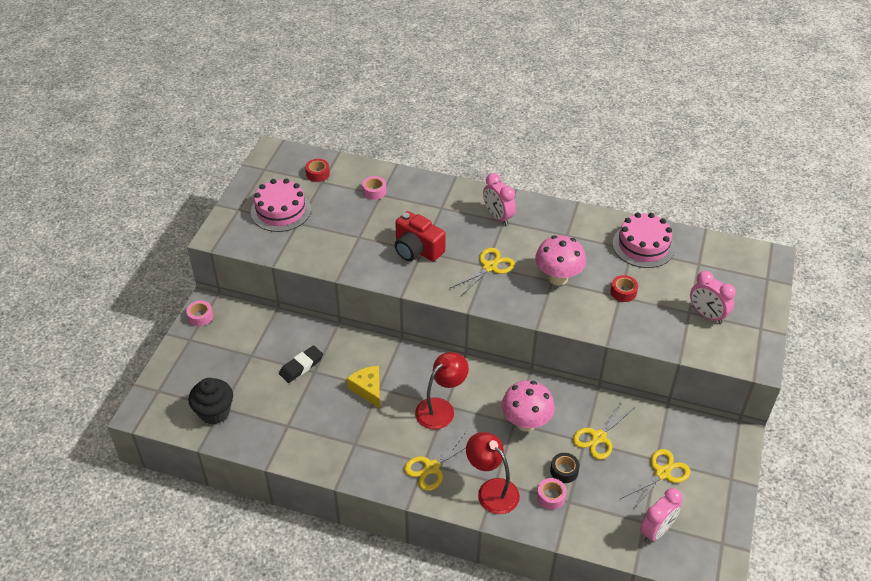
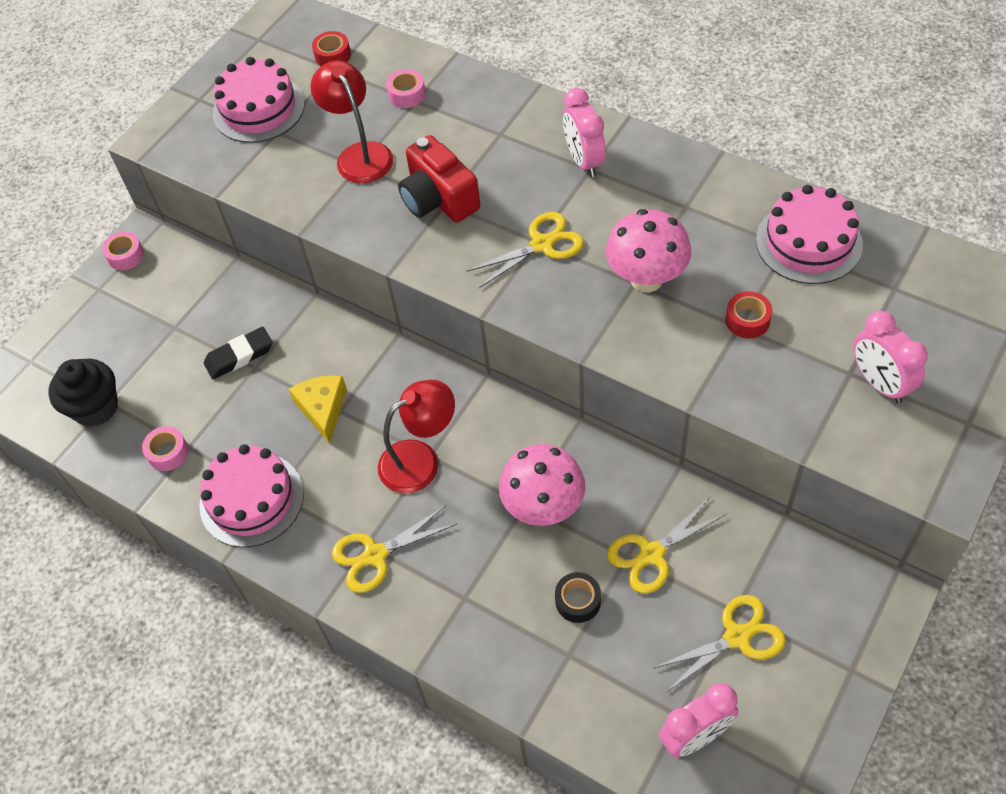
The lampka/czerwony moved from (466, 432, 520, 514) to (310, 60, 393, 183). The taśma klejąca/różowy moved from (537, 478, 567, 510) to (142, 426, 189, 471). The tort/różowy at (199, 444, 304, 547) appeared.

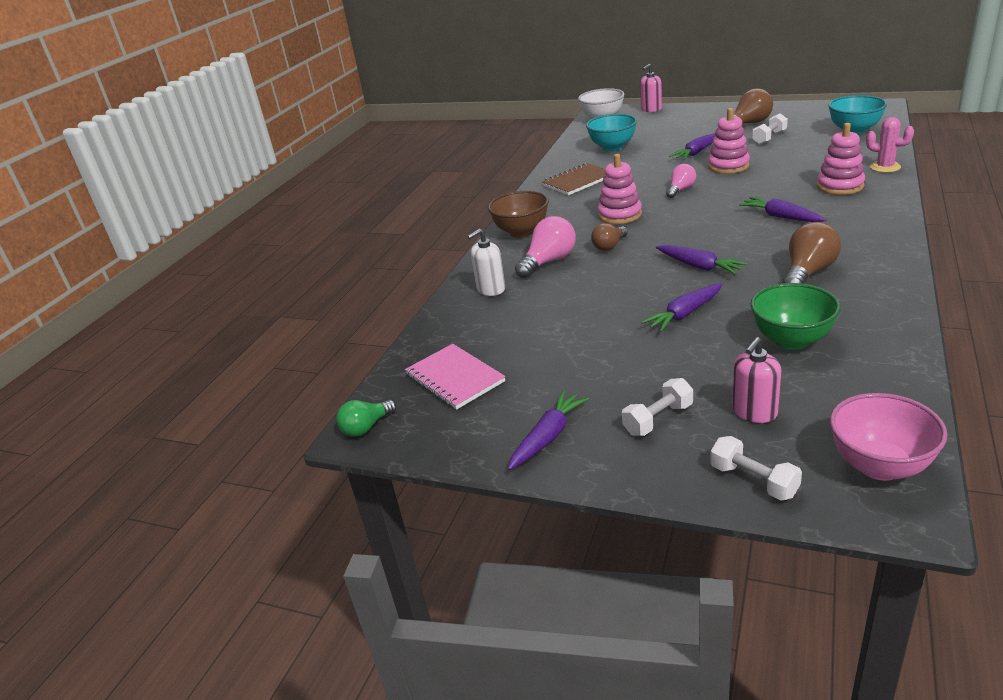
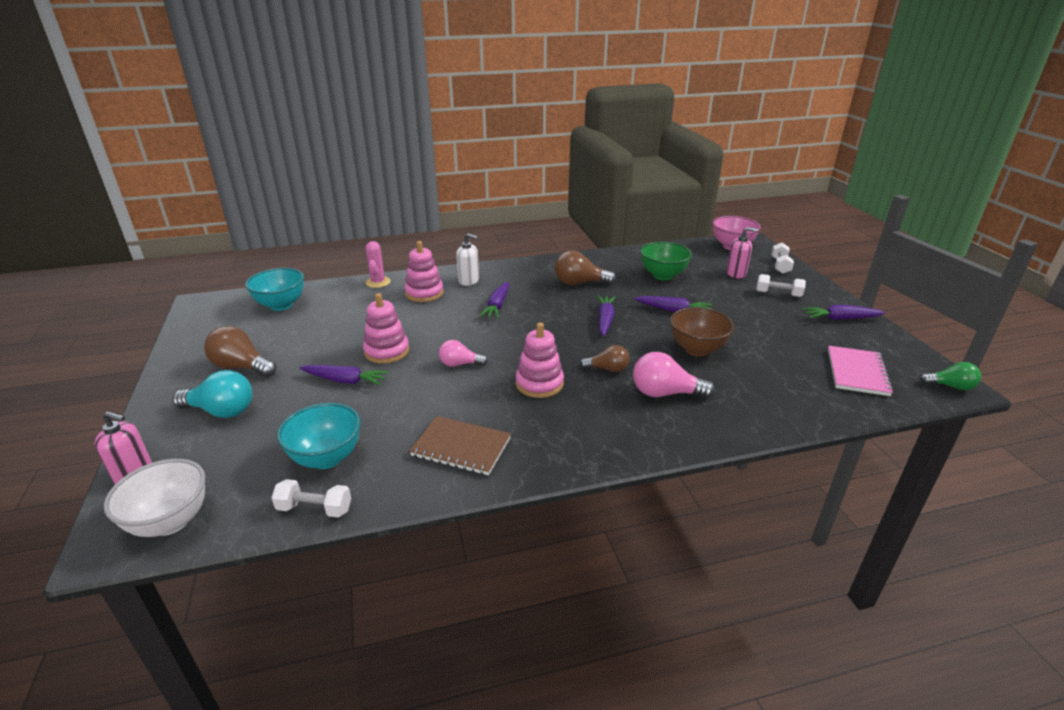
The hantel/biały moved from (752, 113, 788, 144) to (271, 479, 351, 518). The miska/brązowy moved from (488, 191, 549, 238) to (670, 307, 735, 357). The dozownik mydła/biały moved from (467, 229, 505, 296) to (456, 233, 479, 286). The żarówka/turkusowy at (173, 370, 252, 418) appeared.

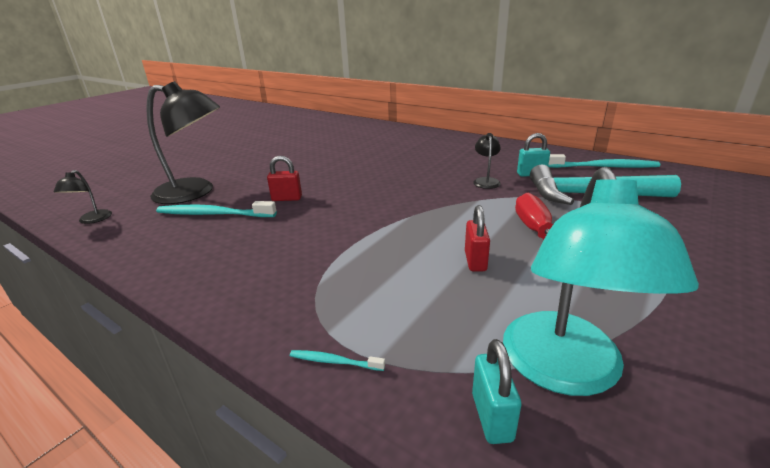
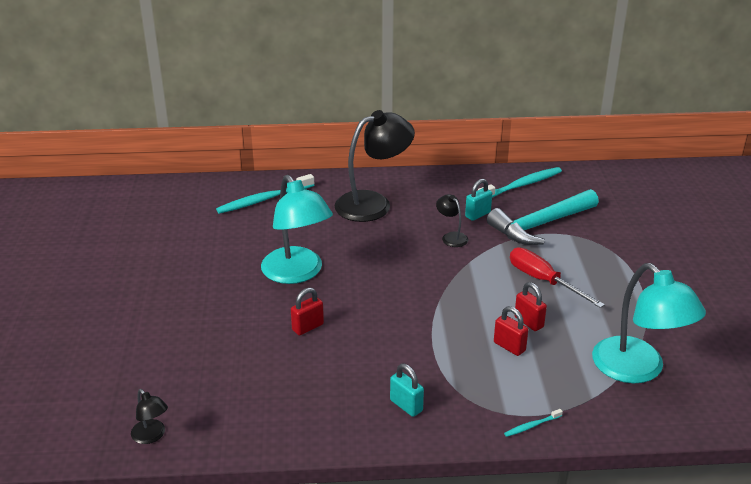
The lampka/czarny moved from (146, 81, 220, 204) to (335, 110, 415, 222). The szczoteczka do zębów/turkusowy moved from (156, 201, 277, 217) to (216, 174, 314, 214). The kłódka/turkusowy moved from (472, 339, 521, 444) to (390, 364, 424, 417). The lampka/turkusowy at (261, 175, 333, 284) appeared. The kłódka/czerwony at (494, 306, 528, 356) appeared.

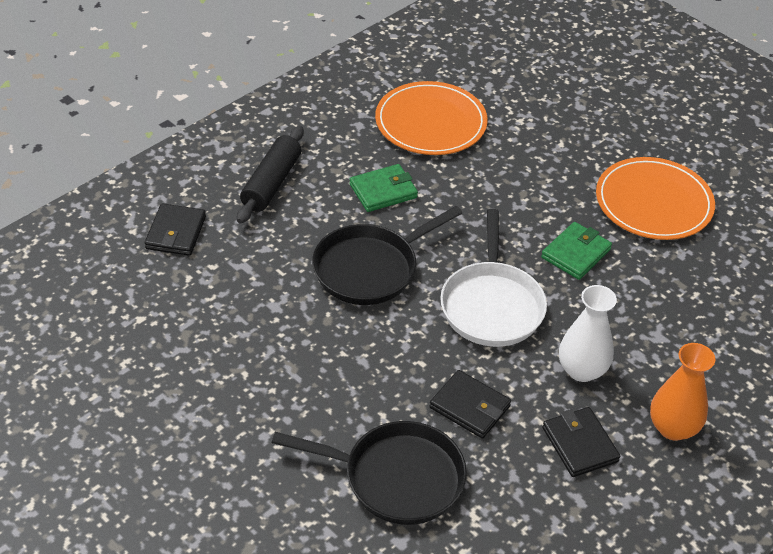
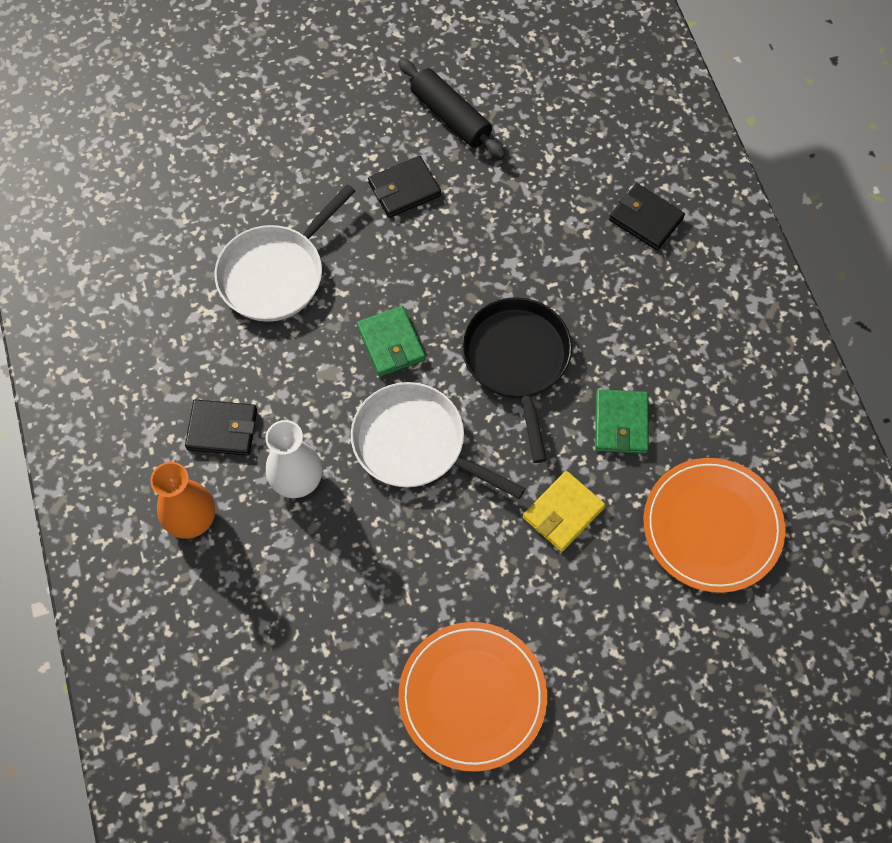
The wałek do ciasta/czarny moved from (237, 126, 304, 224) to (398, 58, 506, 159). The portfel/zielony moved from (541, 222, 612, 280) to (357, 306, 425, 377). The portfel/czarny moved from (429, 370, 511, 438) to (368, 156, 441, 218). The patelnia/czarny at (272, 421, 467, 525) became the patelnia/biały at (215, 184, 356, 322). The portfel/żółty at (523, 471, 605, 552) appeared.

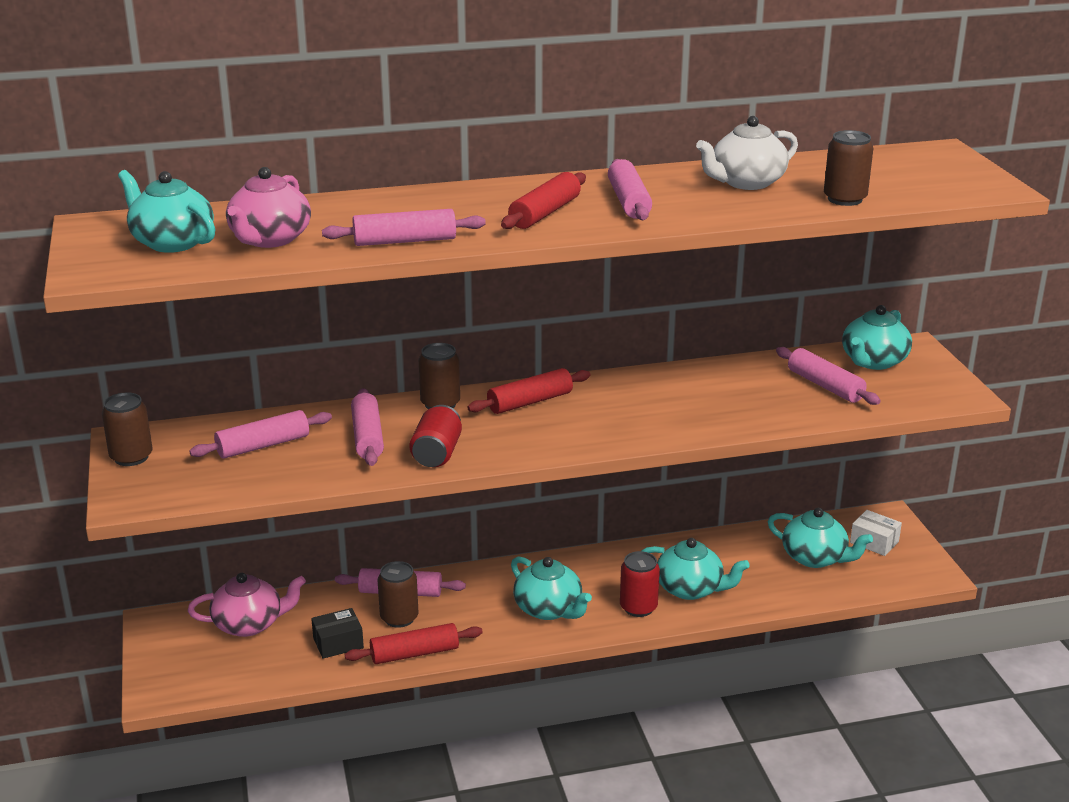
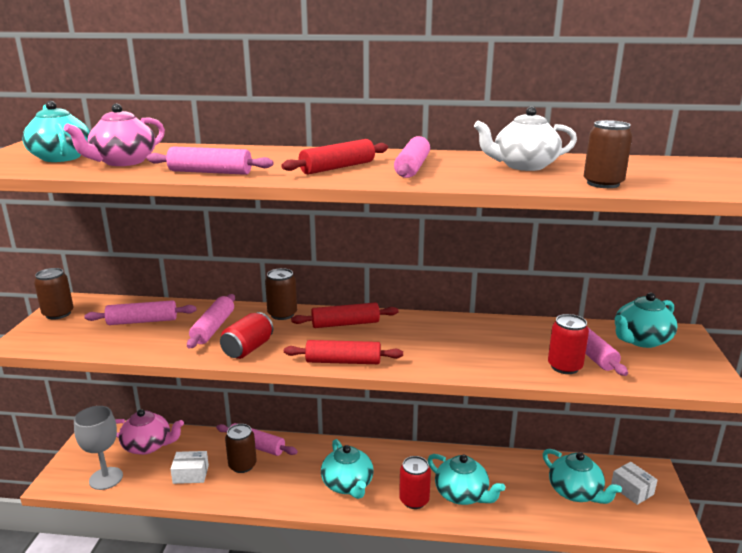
The pudełko/czarny at (311, 608, 364, 659) became the pudełko/biały at (170, 451, 209, 484). The wałek do ciasta/czerwony moved from (345, 623, 483, 664) to (284, 340, 403, 364). The puszka/czerwony at (548, 314, 589, 374) appeared. The kielich/szary at (74, 406, 123, 490) appeared.

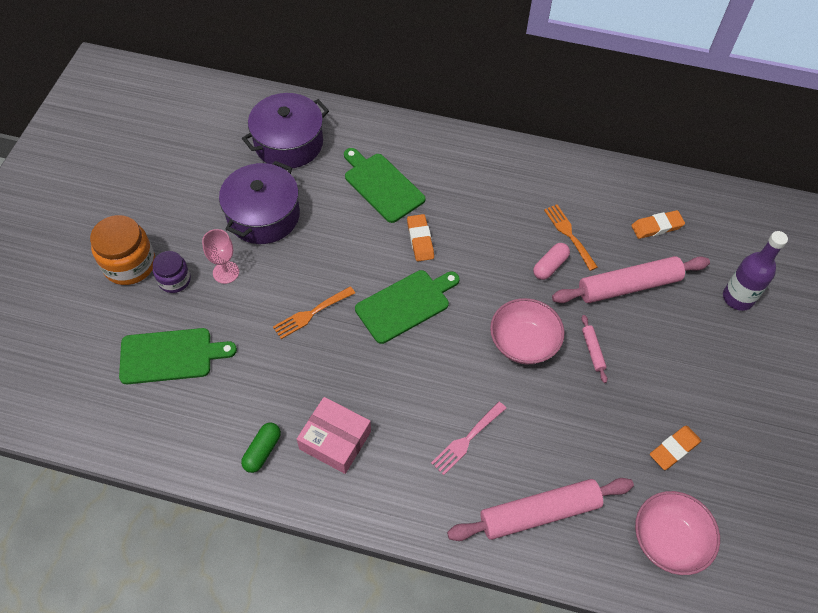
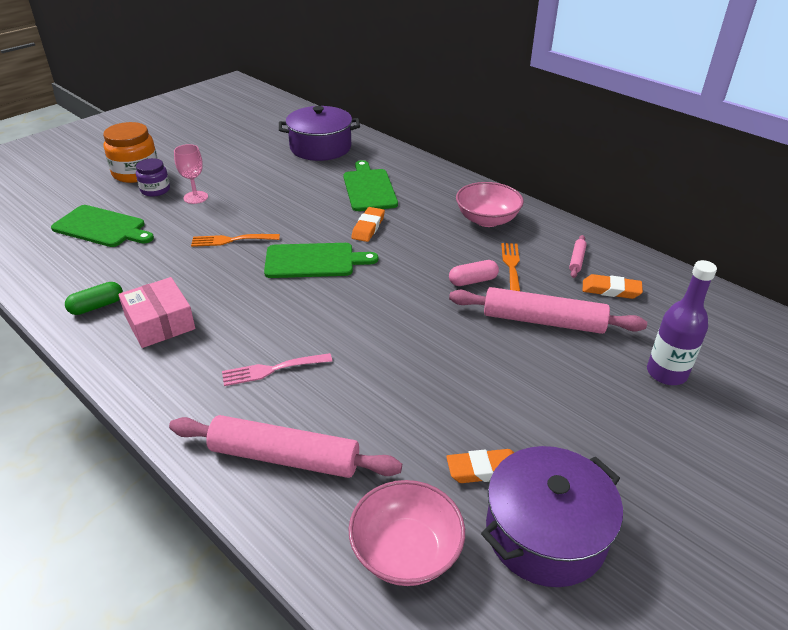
The garnek/fioletowy moved from (219, 161, 300, 244) to (481, 446, 623, 587). The miska/różowy moved from (490, 298, 565, 364) to (456, 182, 524, 227). The wałek do ciasta/różowy moved from (581, 315, 607, 383) to (569, 235, 587, 278).

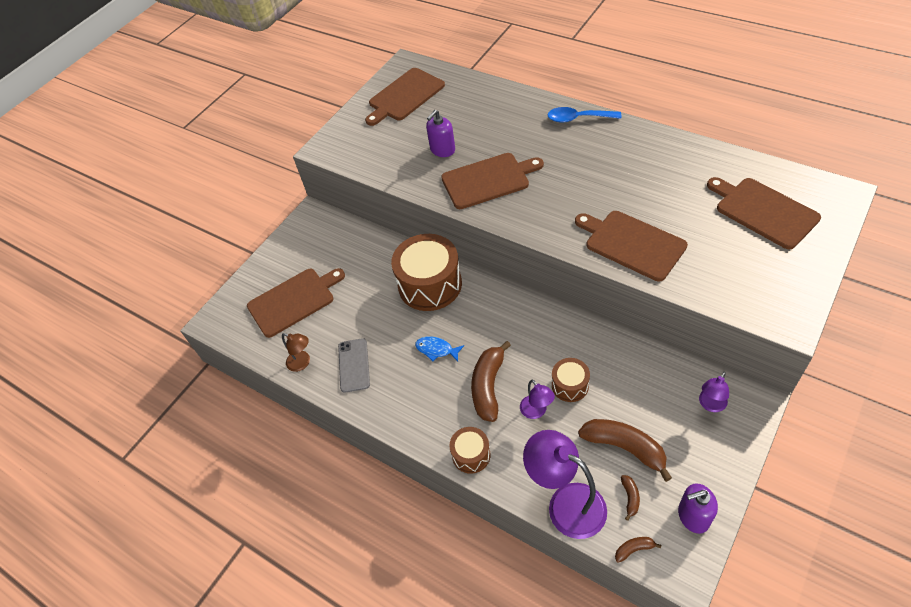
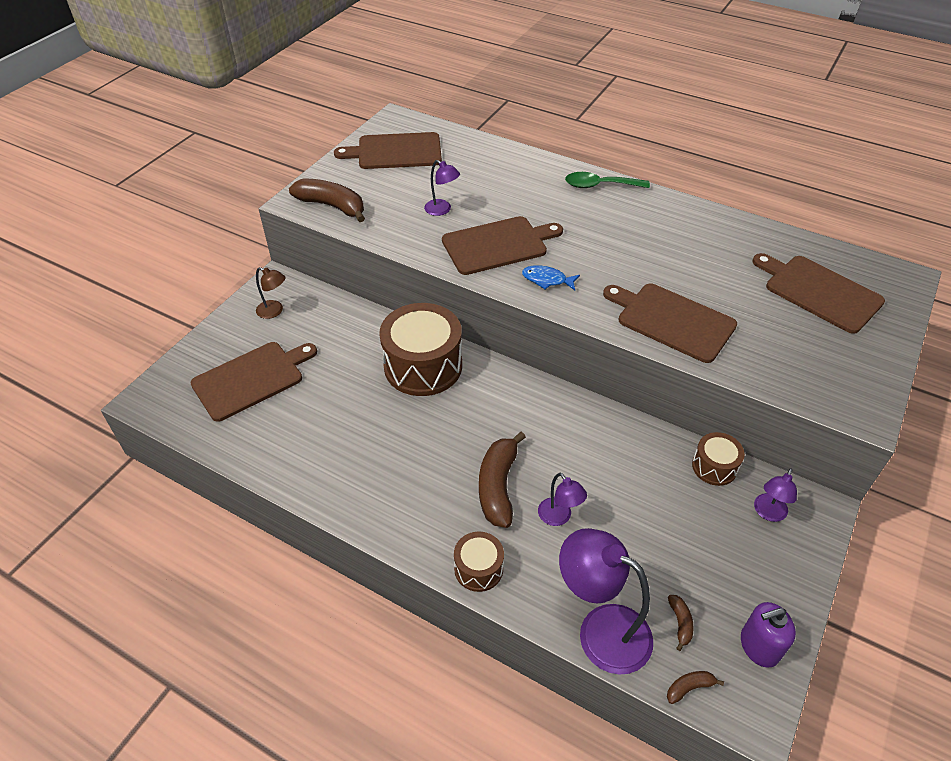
The deska do krojenia/brązowy at (365, 68, 445, 126) turned 45 degrees clockwise. The łyżka/niebieski at (548, 107, 621, 123) became the łyżka/zielony at (565, 172, 650, 188). The dozownik mydła/fioletowy at (426, 110, 455, 157) was replaced by the lampka/fioletowy at (424, 160, 460, 216). The lampka/brązowy moved from (282, 333, 310, 372) to (256, 267, 286, 319). The ryba/niebieski moved from (415, 337, 464, 362) to (522, 265, 580, 290). The telefon/szary at (338, 338, 370, 393) disappeared. The bęben/brązowy moved from (552, 358, 590, 402) to (692, 432, 745, 486). The banan/brązowy moved from (578, 419, 672, 482) to (289, 179, 365, 222).

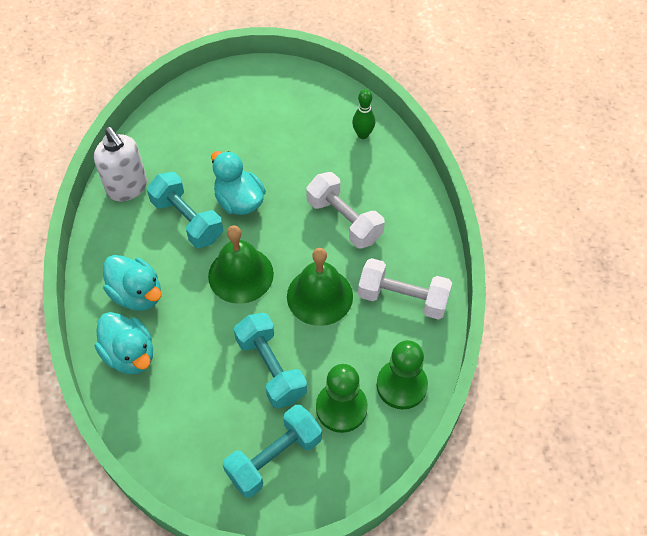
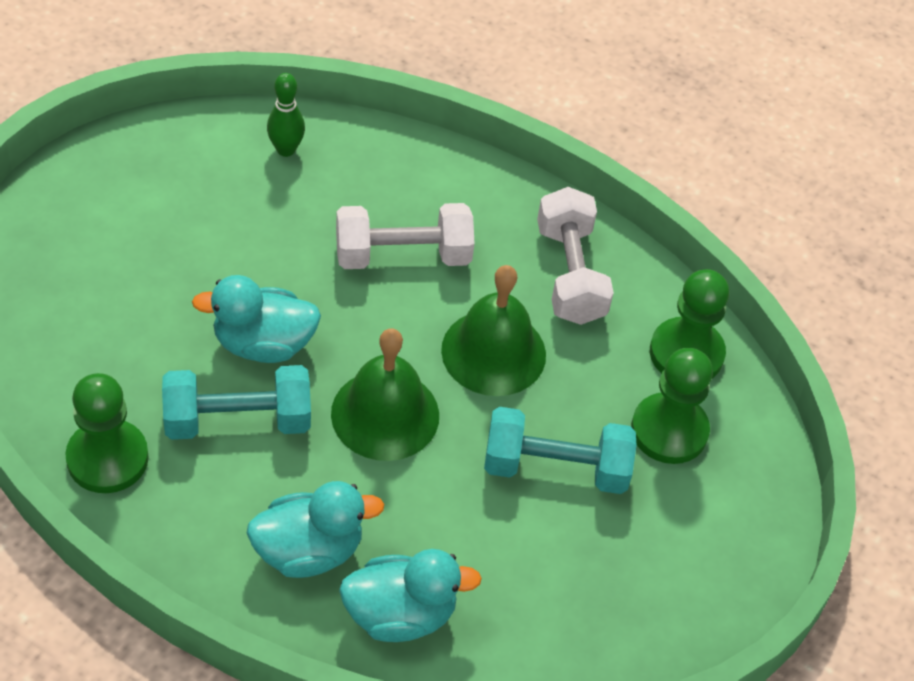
The dozownik mydła/biały at (94, 127, 147, 201) was replaced by the pionek/zielony at (65, 373, 149, 493). The hantel/biały at (358, 258, 452, 320) turned 60 degrees counterclockwise. The hantel/turkusowy at (223, 405, 322, 498) disappeared.

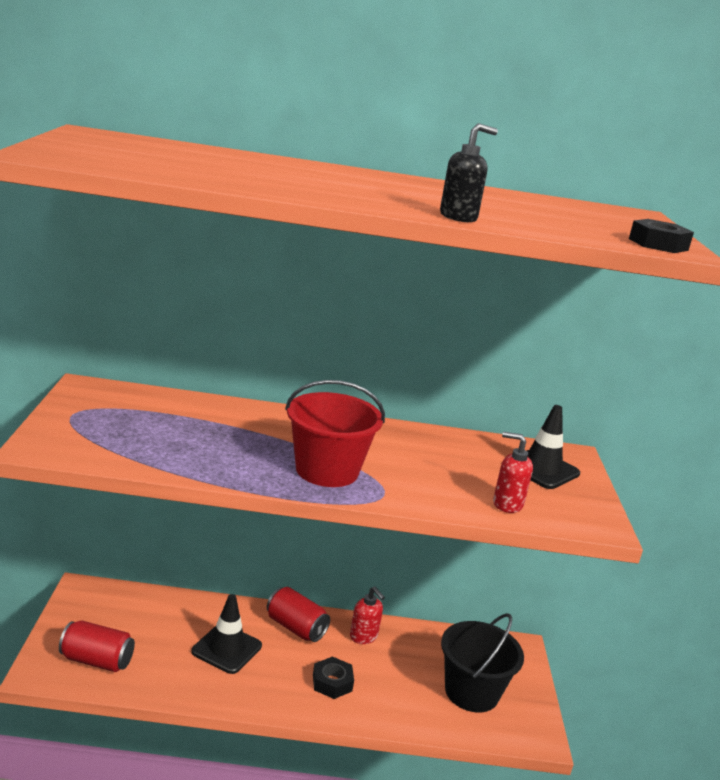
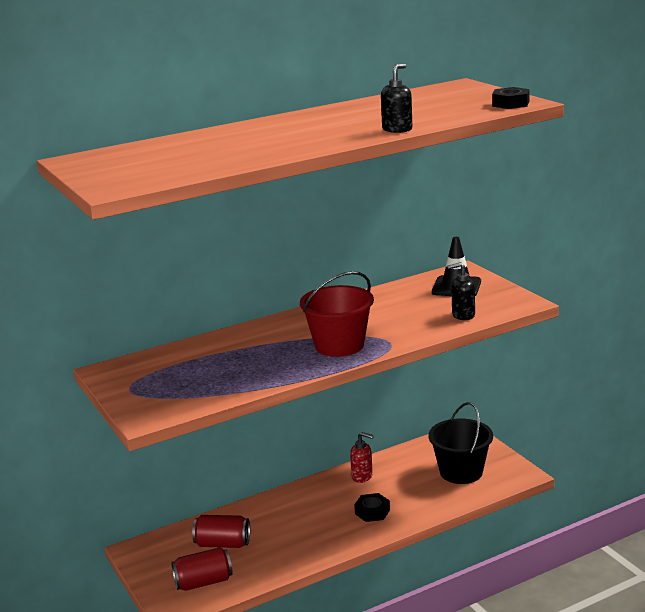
The dozownik mydła/czerwony at (493, 432, 533, 513) became the dozownik mydła/czarny at (447, 262, 475, 320). The puszka/czerwony moved from (267, 587, 330, 642) to (192, 515, 250, 548). The pachołek/czarny at (191, 594, 262, 674) disappeared.

